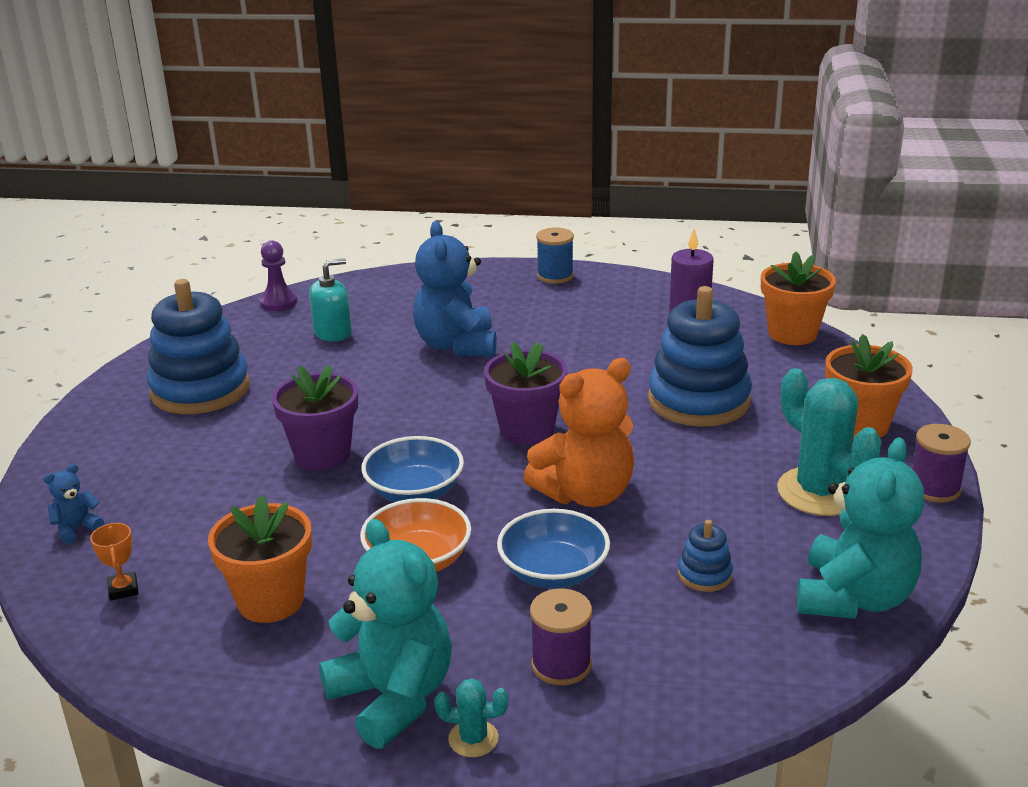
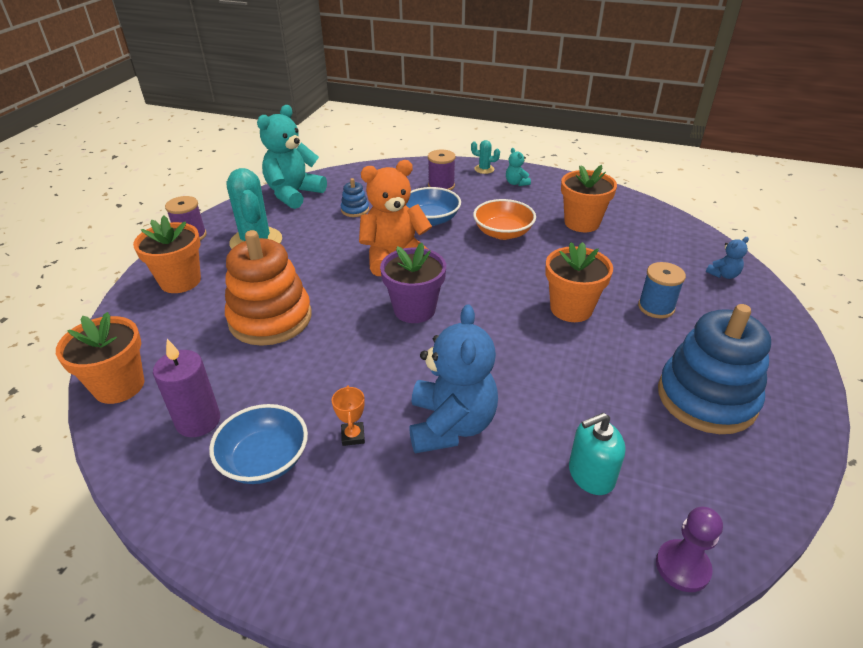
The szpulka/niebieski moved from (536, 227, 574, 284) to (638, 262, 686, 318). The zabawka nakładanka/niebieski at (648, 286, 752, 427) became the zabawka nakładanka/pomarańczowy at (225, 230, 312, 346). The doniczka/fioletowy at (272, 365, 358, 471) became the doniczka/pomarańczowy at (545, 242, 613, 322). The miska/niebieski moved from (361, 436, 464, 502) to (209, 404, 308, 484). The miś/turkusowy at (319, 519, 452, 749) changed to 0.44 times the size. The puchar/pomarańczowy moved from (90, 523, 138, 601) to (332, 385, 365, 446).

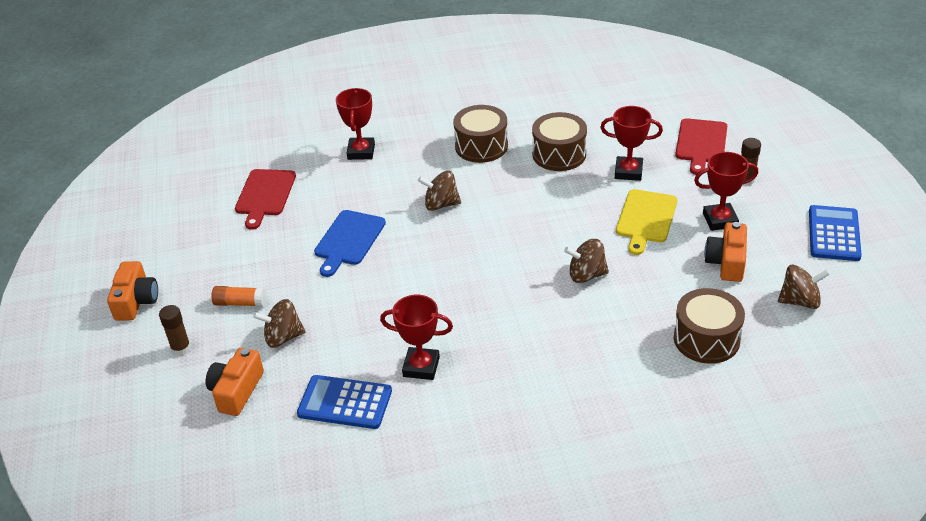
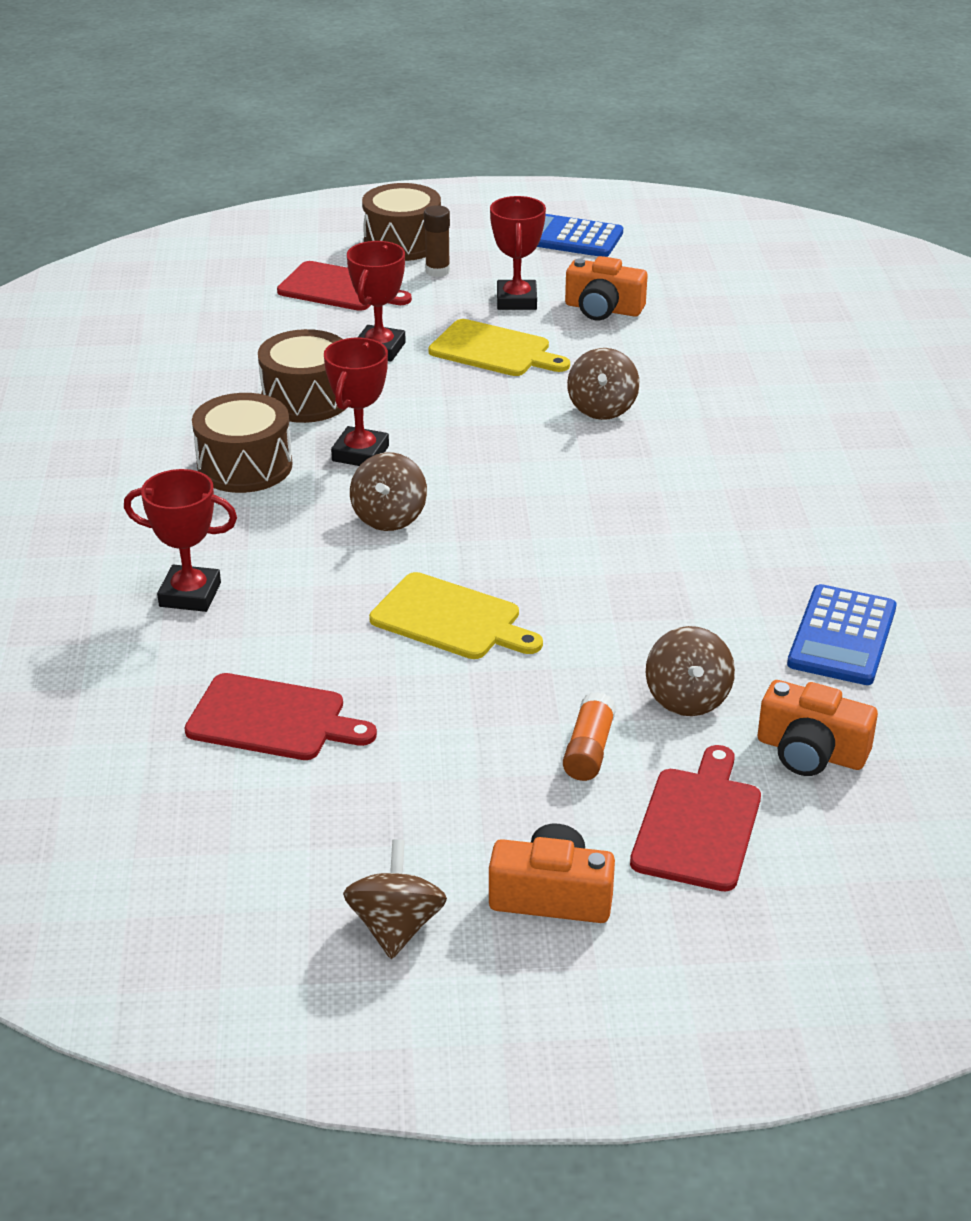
The deska do krojenia/niebieski at (314, 210, 386, 277) became the deska do krojenia/żółty at (369, 572, 543, 659). The bączek/brązowy moved from (778, 265, 830, 309) to (343, 839, 447, 959). The bęben/brązowy moved from (674, 288, 745, 364) to (362, 183, 441, 261). The puchar/czerwony moved from (380, 295, 453, 380) to (324, 338, 389, 466). The klej w sztyfcie/brązowy at (159, 305, 191, 356) was replaced by the deska do krojenia/czerwony at (630, 745, 761, 891).

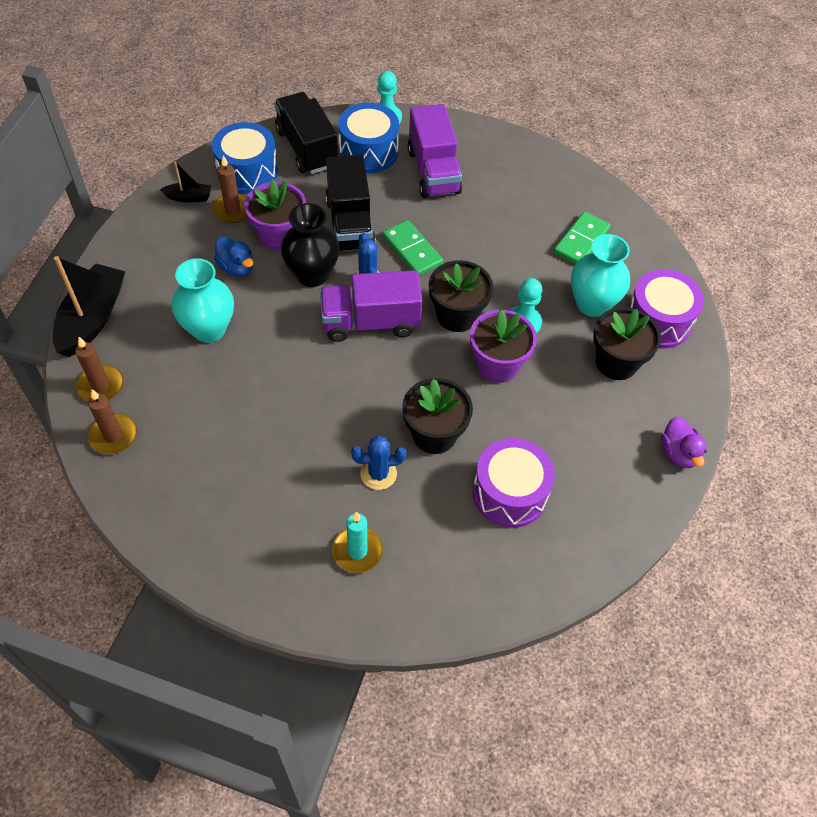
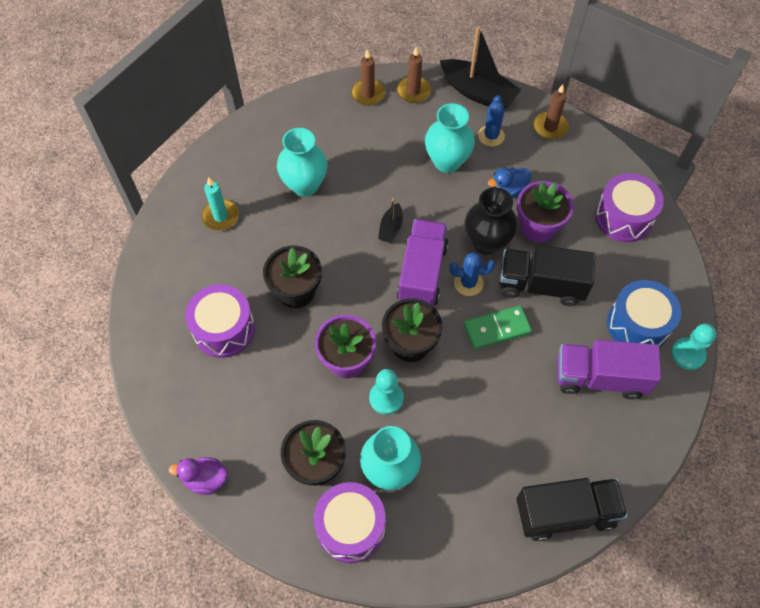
The ciężarówka/czarny moved from (274, 92, 338, 174) to (516, 478, 628, 541). The bęben/niebieski at (212, 122, 278, 194) became the bęben/fioletowy at (595, 173, 664, 242). The świeca/brązowy moved from (212, 155, 247, 223) to (534, 84, 569, 140). The łódka/czarny moved from (160, 161, 211, 203) to (378, 198, 403, 243). The kostka domina/zielony at (554, 212, 610, 264) disappeared. The kaktus/niebieski moved from (351, 436, 407, 490) to (478, 95, 505, 146). The wazon/turkusowy at (277, 128, 328, 197) appeared.

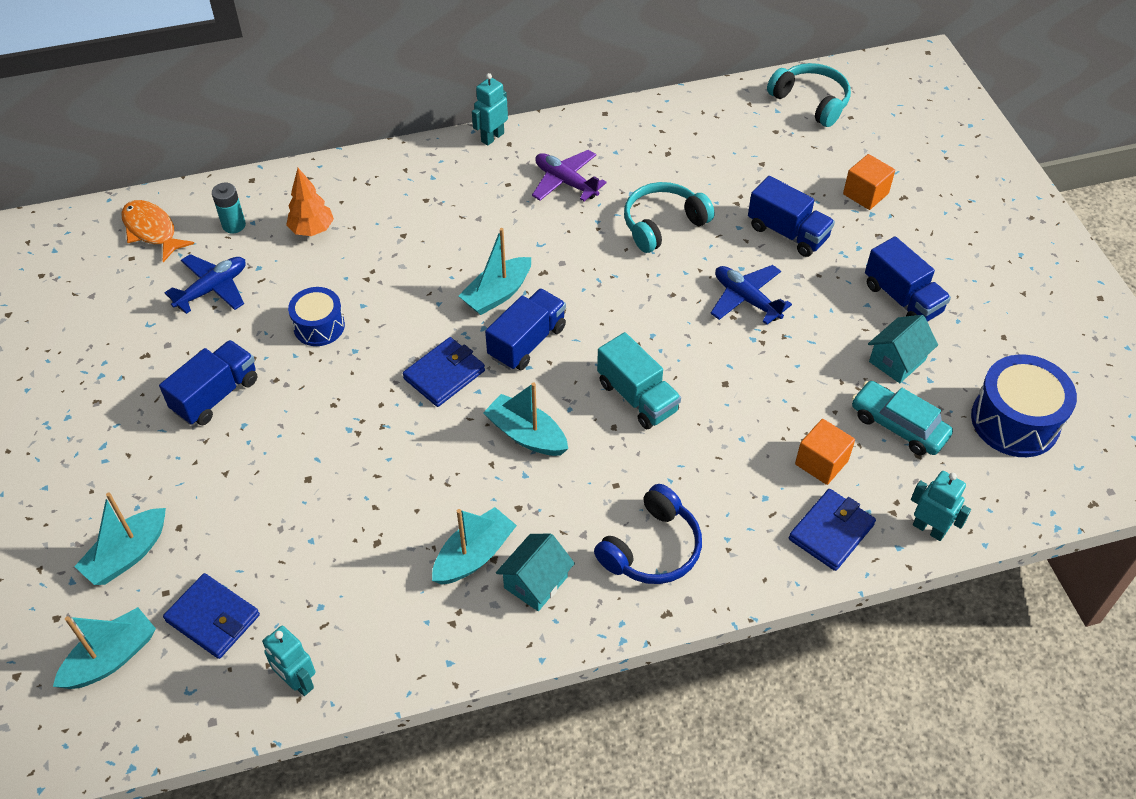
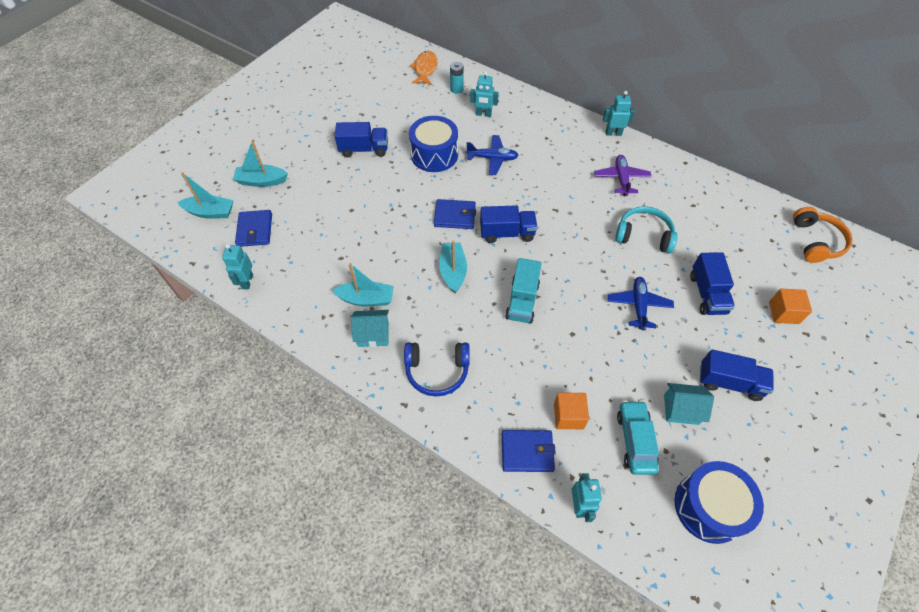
The słuchawki/turkusowy at (767, 63, 851, 127) became the słuchawki/pomarańczowy at (793, 207, 853, 263). The drzewko/pomarańczowy at (286, 168, 334, 236) was replaced by the robot/turkusowy at (470, 71, 499, 117). The łódka/turkusowy at (459, 228, 531, 315) disappeared. The ciężarówka/niebieski at (865, 236, 951, 322) turned 90 degrees counterclockwise. The samolot/niebieski moved from (165, 254, 246, 314) to (466, 135, 519, 175). The bęben/niebieski at (288, 287, 345, 346) changed to 1.61 times the size.

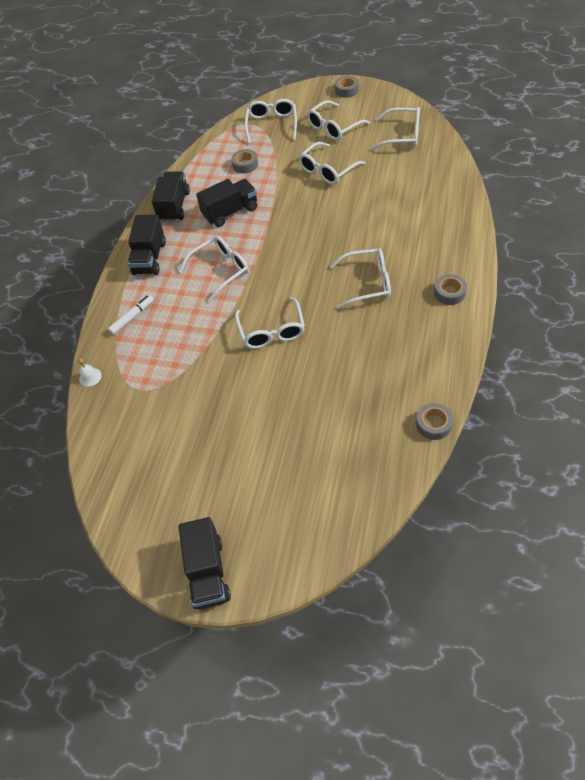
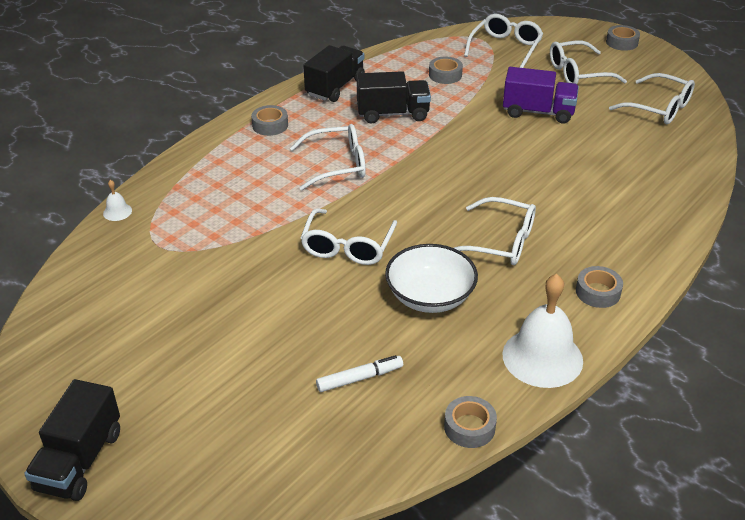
The okulary/biały at (298, 142, 366, 185) was replaced by the ciężarówka/fioletowy at (503, 67, 579, 124). The ciężarówka/czarny at (128, 214, 166, 275) was replaced by the taśma klejąca/szary at (251, 105, 288, 136). The flamaster/biały moved from (108, 295, 154, 335) to (316, 355, 403, 392). The miska/biały at (385, 244, 478, 313) appeared. The dzwonek/biały at (502, 274, 583, 388) appeared.

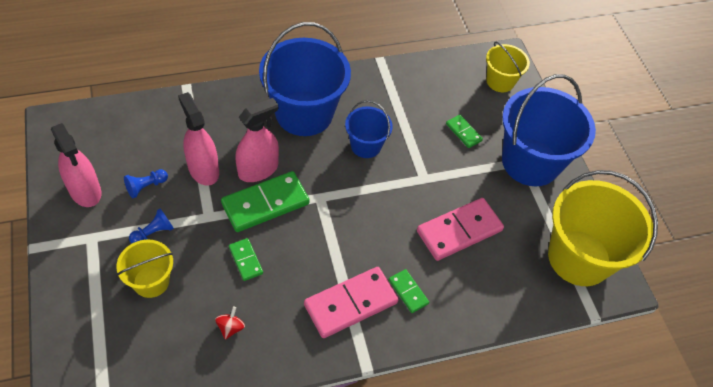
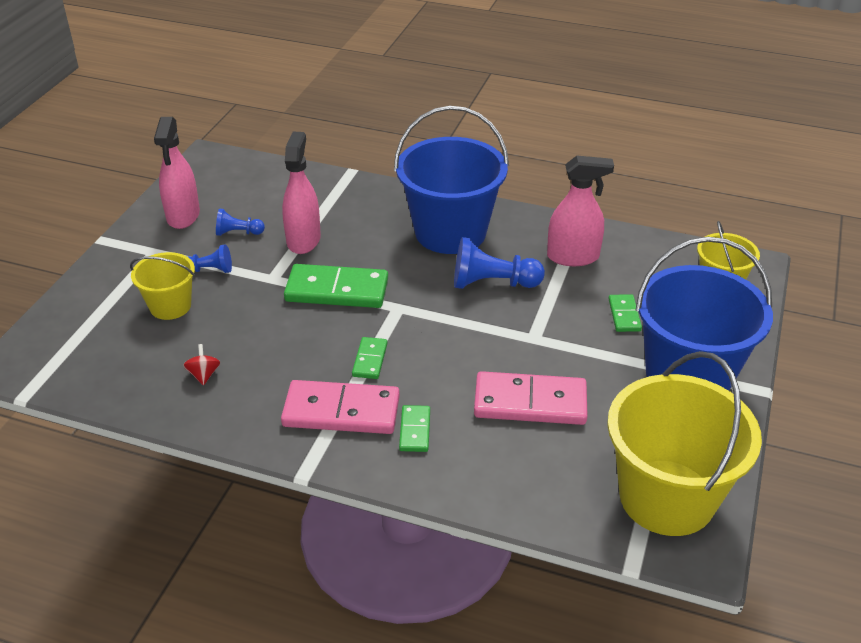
The spryskiwacz/różowy moved from (235, 98, 279, 182) to (547, 156, 614, 266). The wiadro/niebieski at (345, 100, 393, 158) was replaced by the pionek/niebieski at (454, 237, 545, 289). The kostka domina/zielony moved from (229, 238, 263, 281) to (352, 337, 388, 379). The bączek/czerwony at (215, 306, 245, 340) turned 60 degrees counterclockwise.

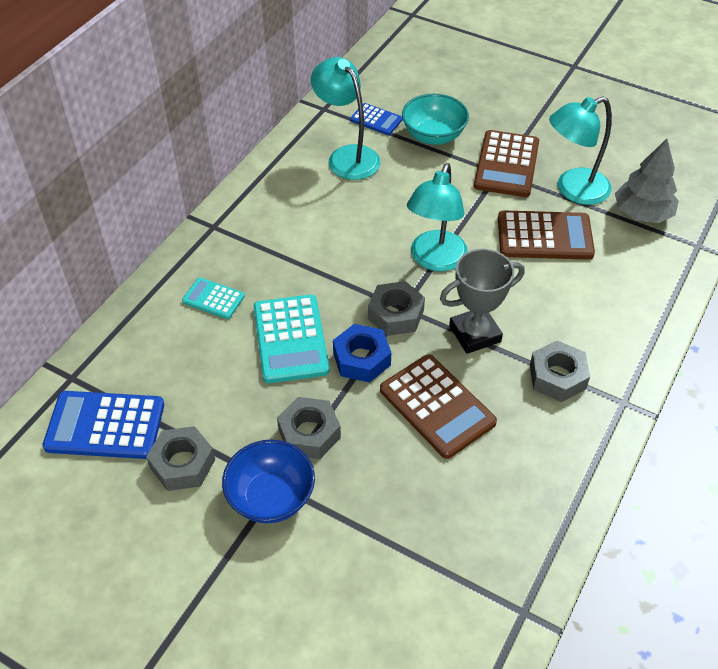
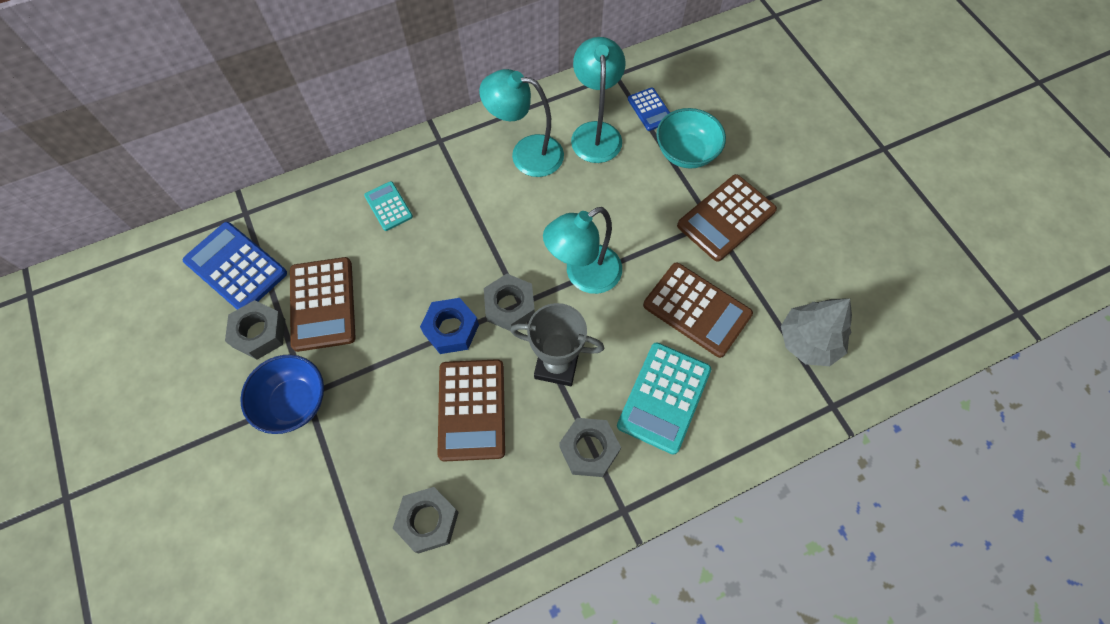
The lampka/turkusowy moved from (549, 97, 612, 205) to (479, 69, 564, 177). The kalkulator/turkusowy moved from (254, 294, 330, 383) to (617, 342, 711, 455). The nakrętka/szary moved from (277, 397, 341, 459) to (393, 487, 459, 554). The kalkulator/brązowy at (290, 257, 356, 352) appeared.

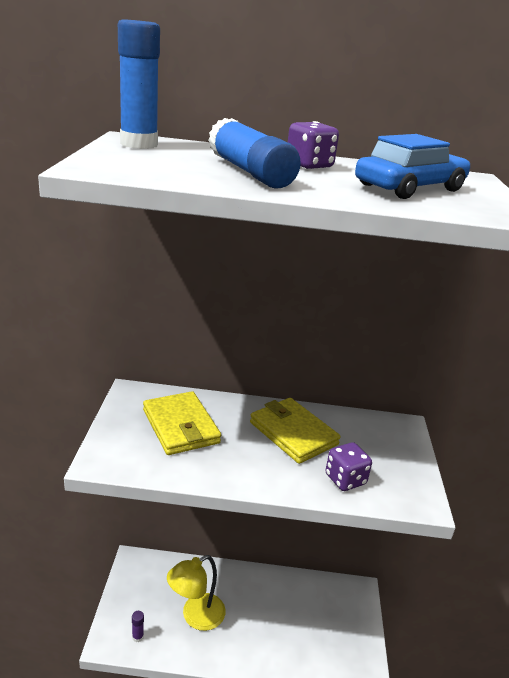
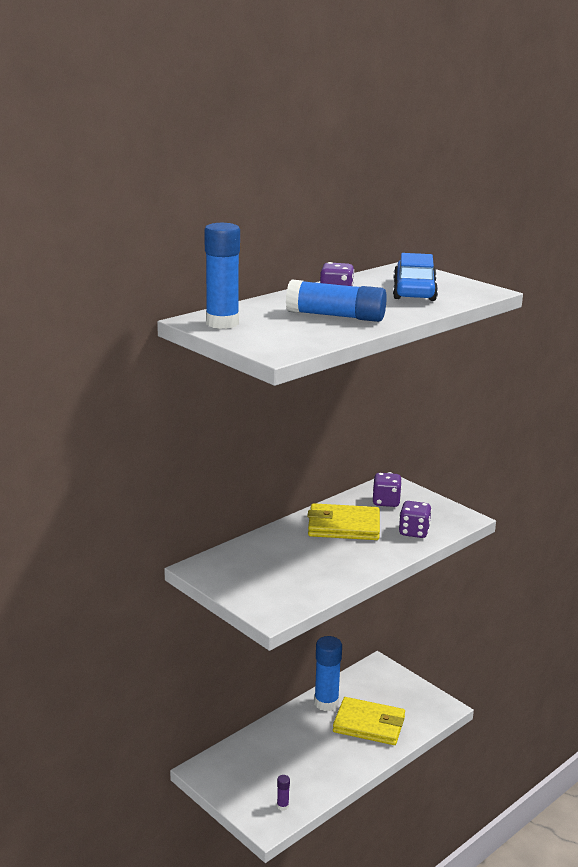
The portfel/żółty moved from (143, 391, 221, 455) to (333, 697, 405, 745). The lampka/żółty at (167, 555, 226, 631) disappeared. The kostka do gry/fioletowy at (373, 473, 402, 507) appeared. The klej w sztyfcie/niebieski at (314, 636, 342, 711) appeared.

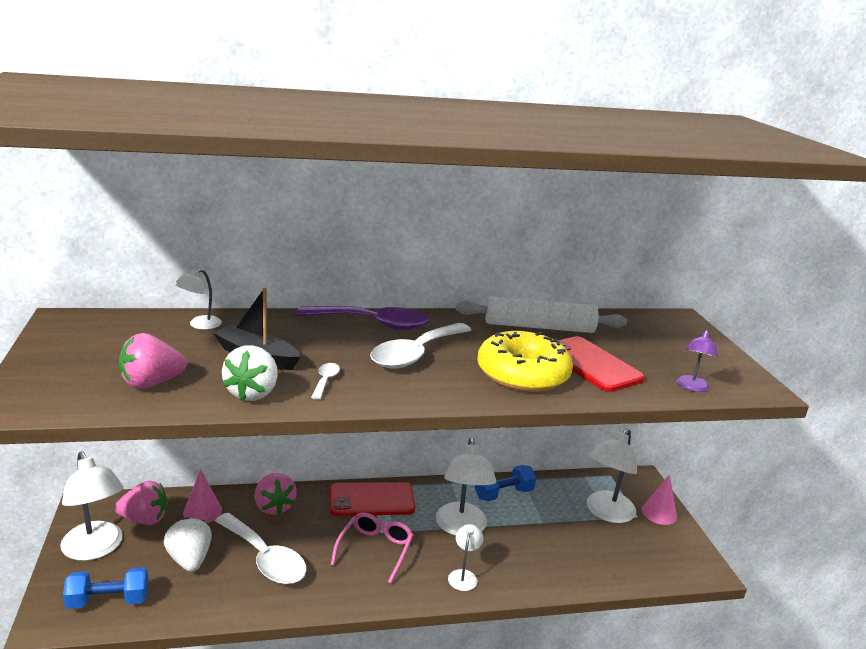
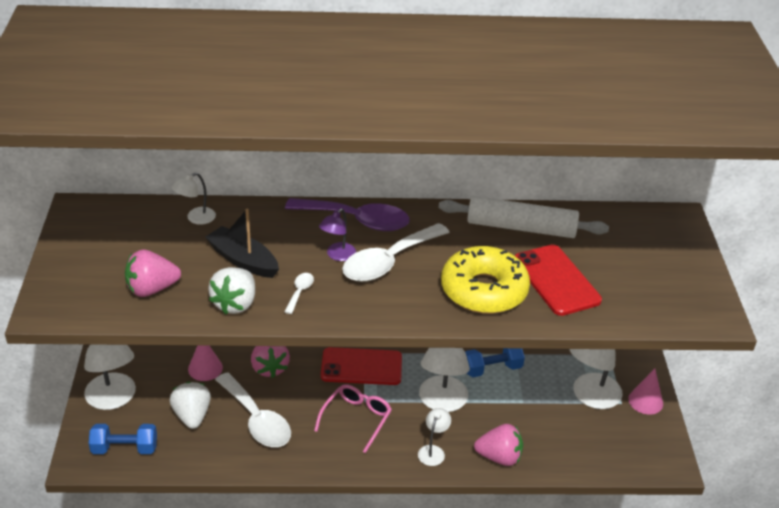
The lampka/fioletowy moved from (677, 330, 718, 392) to (319, 209, 356, 261). The truskawka/różowy moved from (115, 481, 167, 525) to (474, 424, 523, 466).

